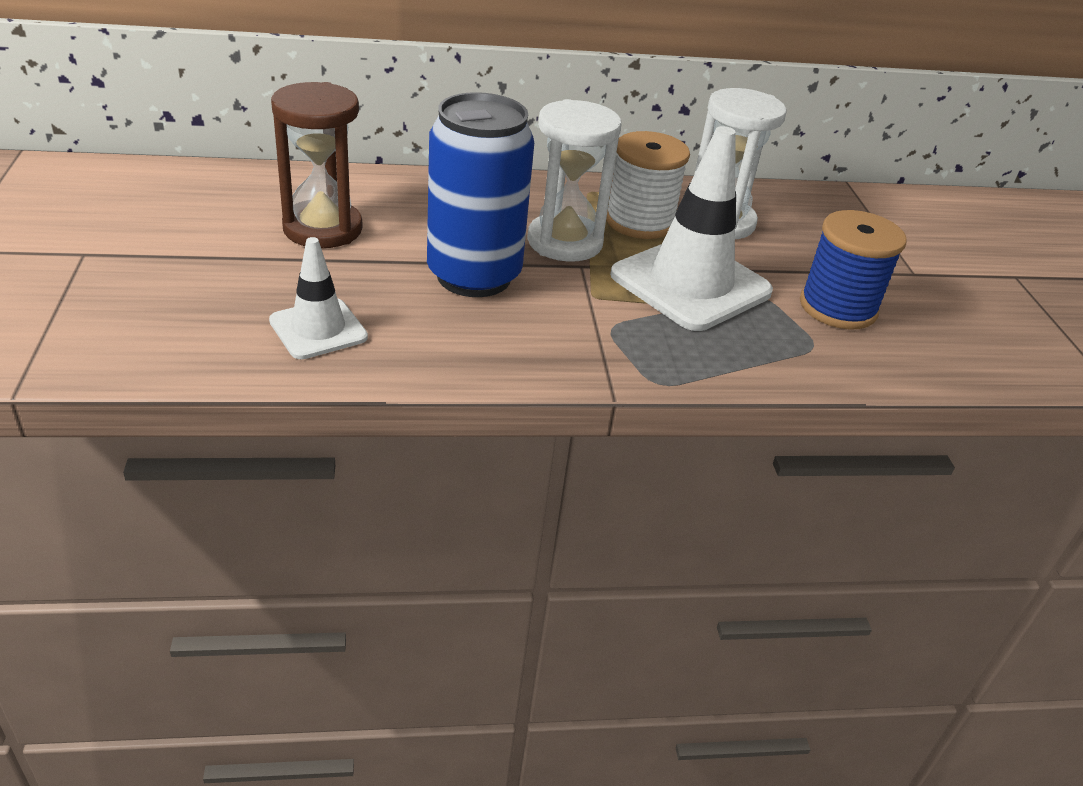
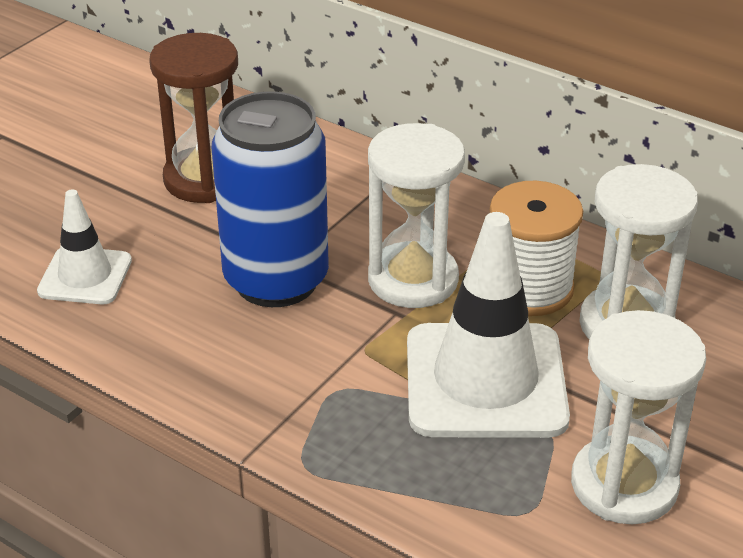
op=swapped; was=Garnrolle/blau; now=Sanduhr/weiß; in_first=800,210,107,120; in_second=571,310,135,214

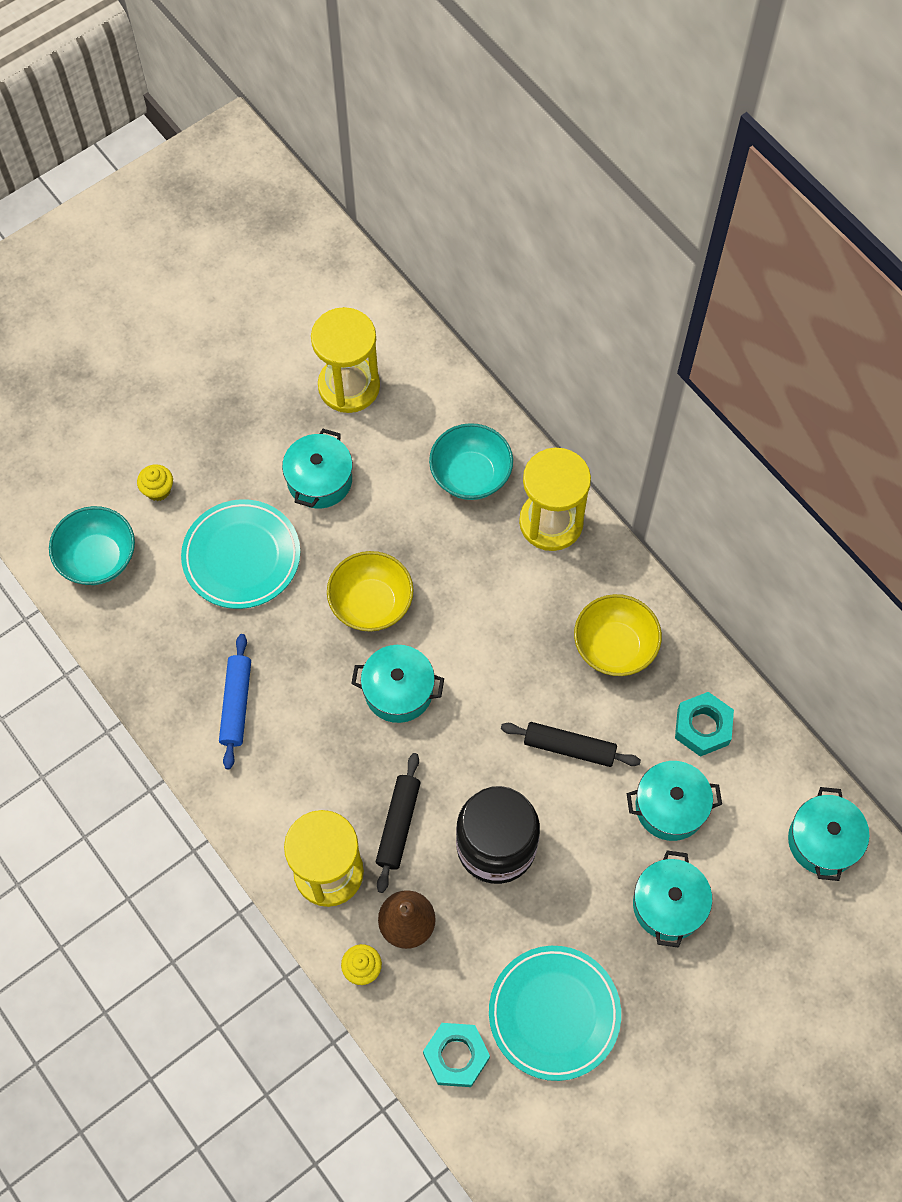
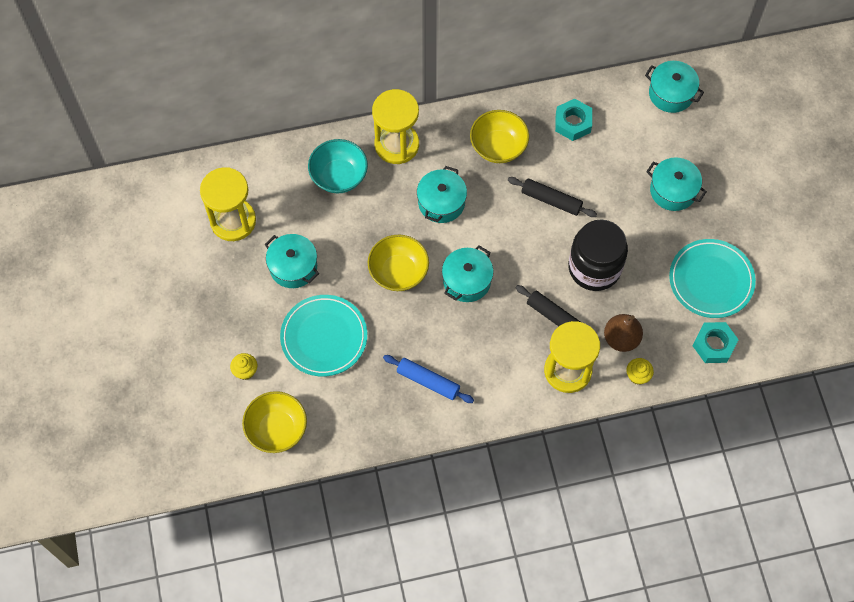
op=repainted; was=Schüssel/türkis; now=Schüssel/gelb; in_first=49,506,86,79; in_second=242,391,65,62
op=rotated; was=Nudelholz/schwarz; in_first=501,722,140,45; in_second=508,177,89,40; clockwise=75
op=shifted; was=Kochtopf/türkis; in_first=627,761,95,80; in_second=417,166,50,57

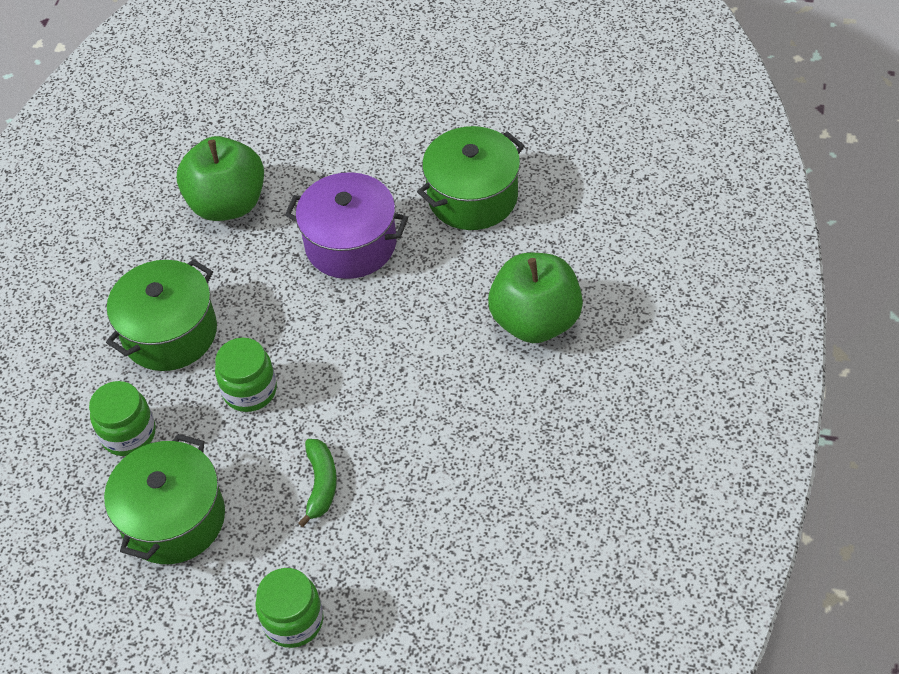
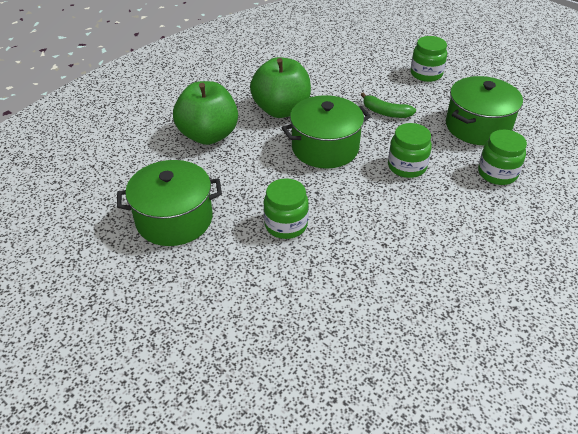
op=shifted; was=Kochtopf/grün; in_first=106,259,111,112; in_second=282,95,89,74
op=shifted; was=Apfel/grün; in_first=177,136,87,85; in_second=250,57,61,61
op=swapped; was=Kochtopf/lila; now=Einmachglas/grün; in_first=285,172,123,107; in_second=263,178,46,61
op=rotated; was=Banane/grün; in_first=298,439,39,88; in_second=361,92,55,26; clockwise=-90

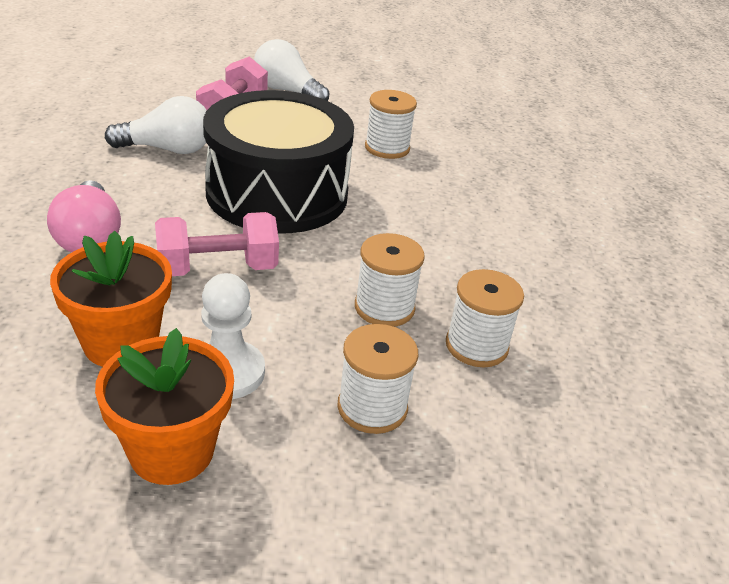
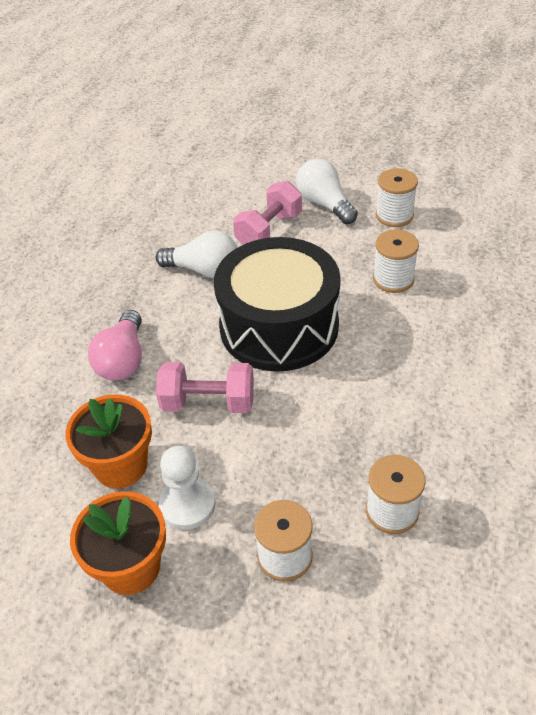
op=shifted; was=Garnrolle/weiß; in_first=355,233,70,94; in_second=376,168,42,59

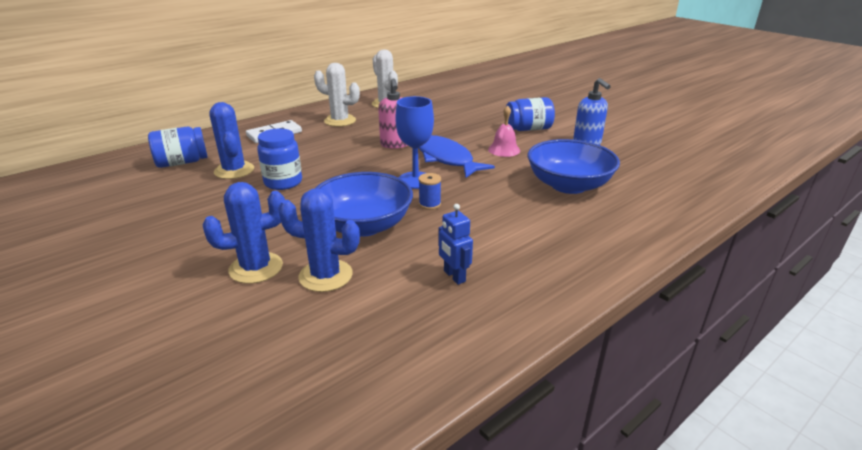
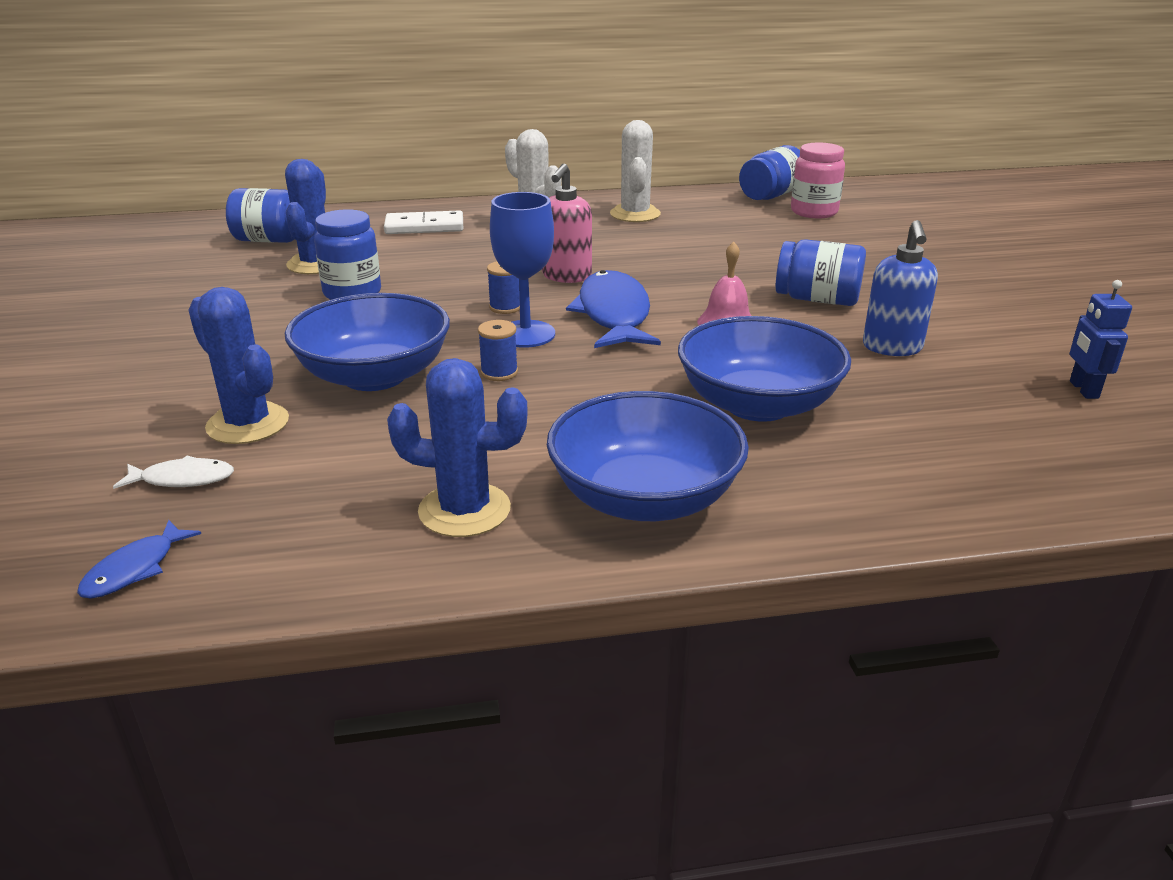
op=shifted; was=Kaktus/blau; in_first=203,182,82,102; in_second=387,358,141,179
op=shifted; was=Roboter/blau; in_first=438,204,35,81; in_second=1070,280,62,119
op=new; now=Fisch/blau; in_second=77,520,124,79
op=new; now=Fisch/weiß; in_second=113,455,121,34
op=new; now=Garnrolle/blau; in_second=487,261,33,53
op=new; now=Schüssel/blau; in_second=547,391,202,130
op=new; now=Einmachglas/blau; in_second=739,145,61,55
op=new; now=Einmachglas/rosa; in_second=791,142,54,77

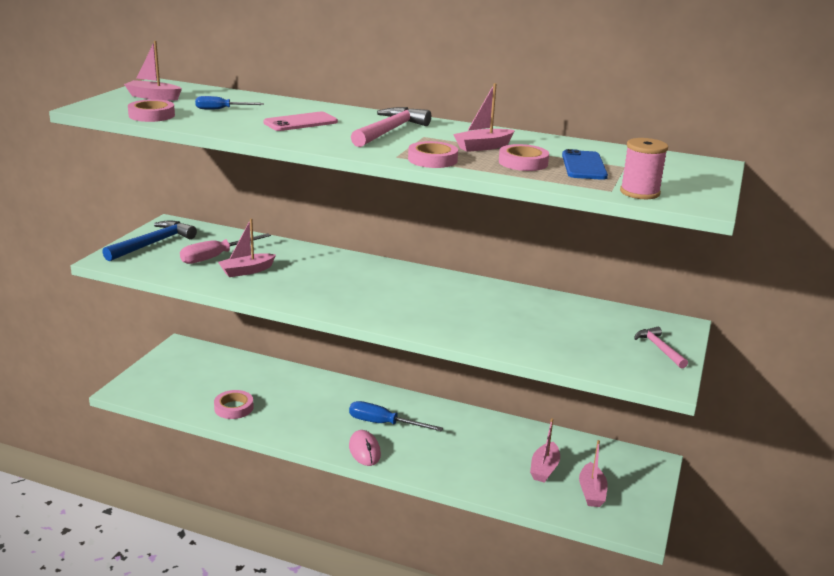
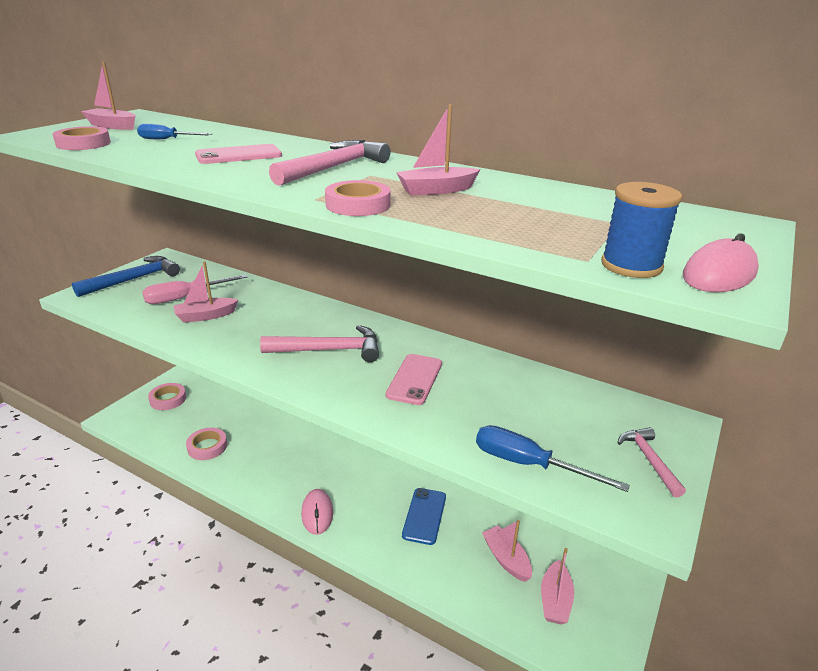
op=shifted; was=Schraubenzieher/blau; in_first=349,401,94,30; in_second=476,425,154,67
op=shifted; was=Klebeband/rosa; in_first=499,144,50,27; in_second=148,383,38,27
op=rotated; was=Boot/rosa; in_first=530,418,30,65; in_second=482,520,50,62; clockwise=120
op=shifted; was=Handy/blau; in_first=562,149,46,31; in_second=402,488,44,57
op=repainted; was=Garnrolle/rosa; now=Garnrolle/blau; in_first=620,138,48,61; in_second=601,182,81,96
op=new; now=Hammer/rosa; in_second=260,325,119,37
op=new; now=Handy/rosa; in_second=386,354,56,51
op=new; now=Computermaus/rosa; in_second=683,234,76,58

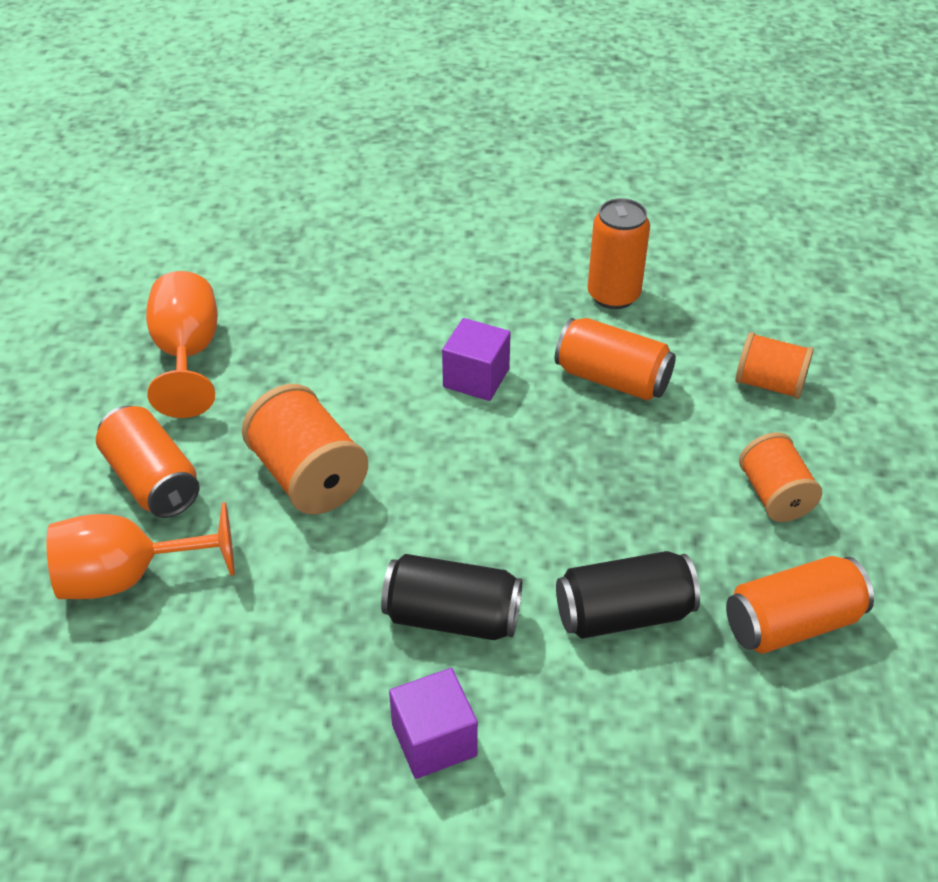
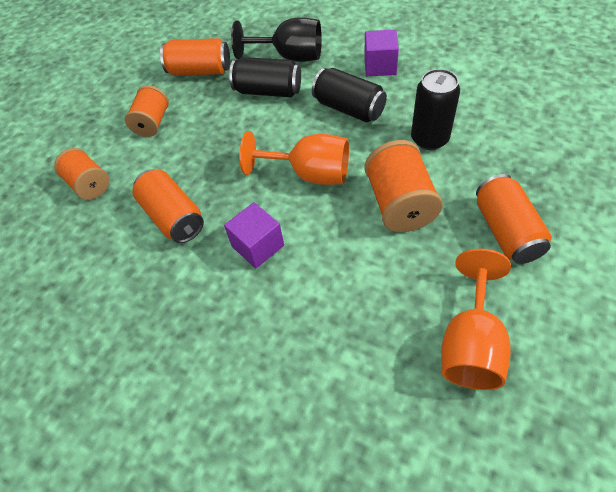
op=shifted; was=Kelch/orange; in_first=46,502,188,97; in_second=239,131,110,54
op=gone; was=Dose/orange; in_first=587,198,63,111
op=new; now=Kelch/schwarz; in_second=231,17,91,45
op=new; now=Dose/schwarz; in_second=411,69,49,81

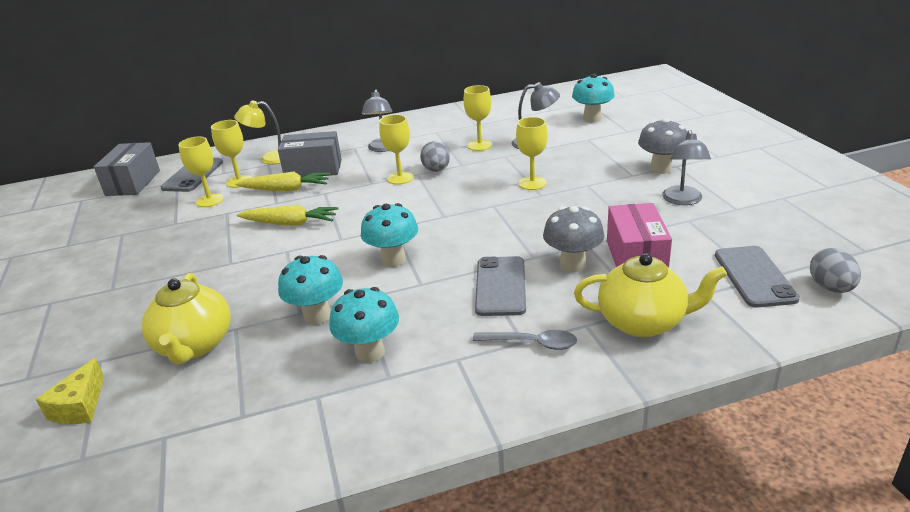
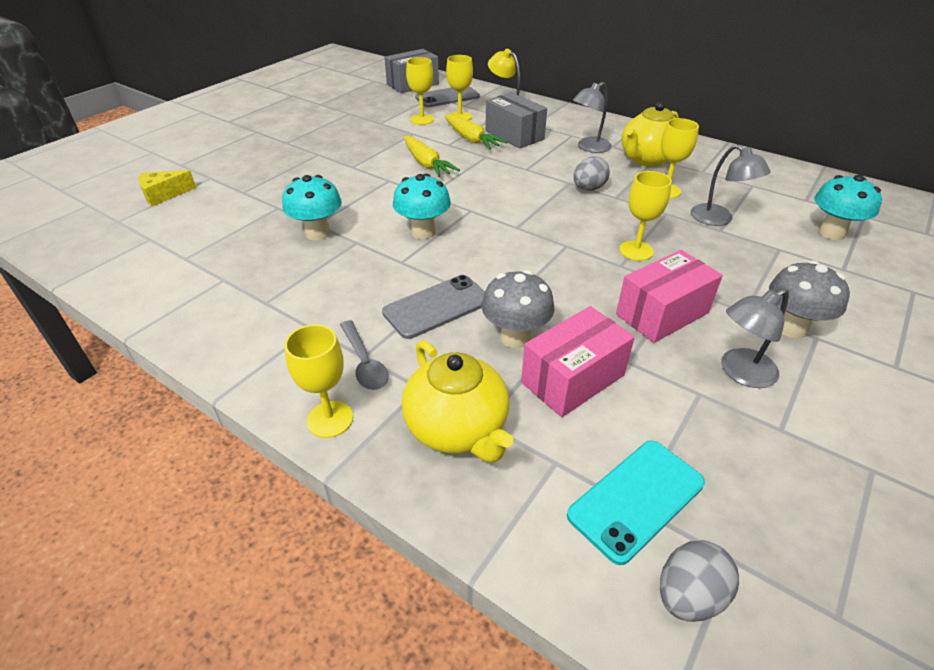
op=shifted; was=Teekanne/gelb; in_first=141,273,90,91; in_second=622,102,57,65
op=gone; was=Pilz/türkis; in_first=330,287,69,76
op=shifted; was=Kelch/gelb; in_first=379,114,35,71; in_second=284,324,69,114
op=repainted; was=Handy/grau; now=Handy/türkis; in_first=715,246,85,62; in_second=567,440,138,125
op=new; now=Schachtel/rosa; in_second=616,250,107,93

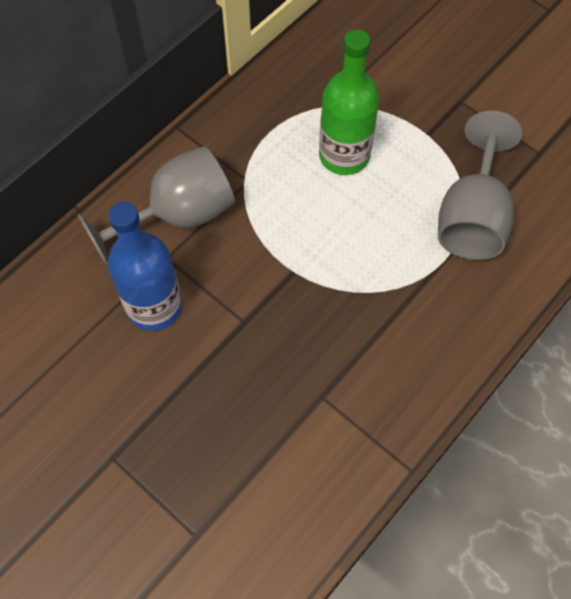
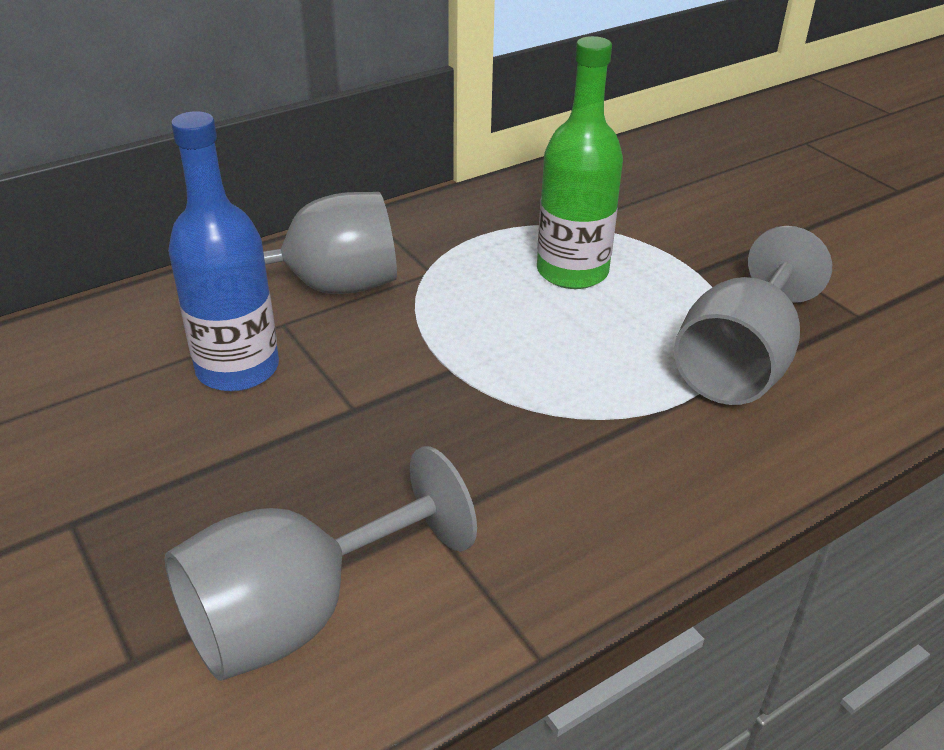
op=new; now=Kelch/grau; in_second=165,446,312,235

